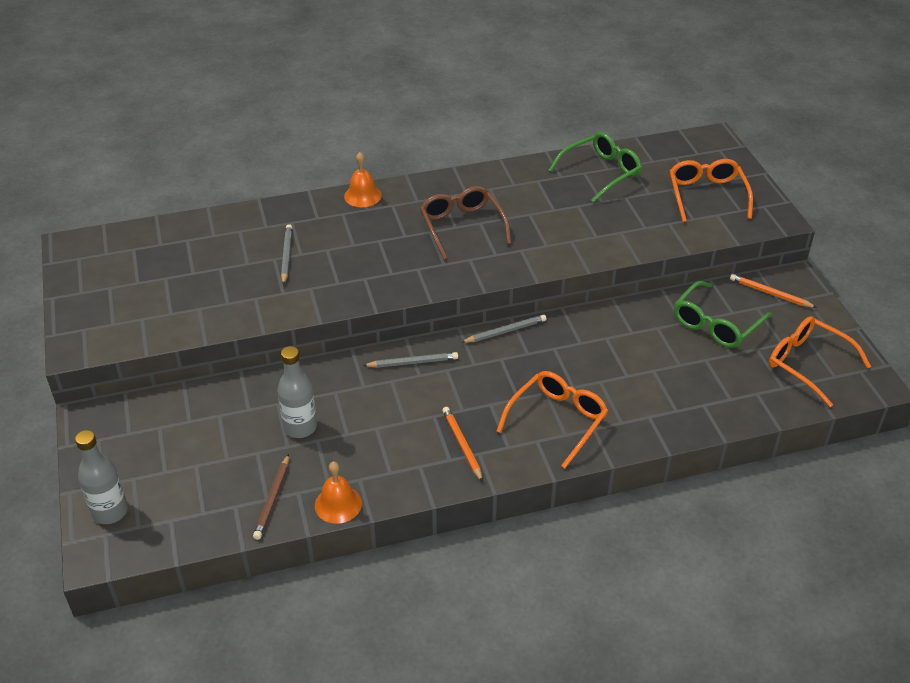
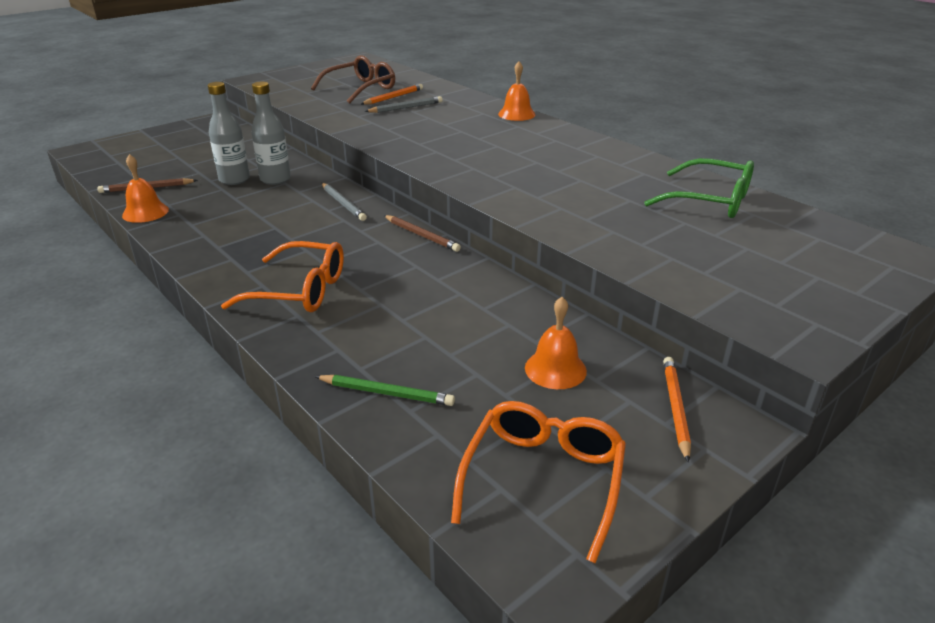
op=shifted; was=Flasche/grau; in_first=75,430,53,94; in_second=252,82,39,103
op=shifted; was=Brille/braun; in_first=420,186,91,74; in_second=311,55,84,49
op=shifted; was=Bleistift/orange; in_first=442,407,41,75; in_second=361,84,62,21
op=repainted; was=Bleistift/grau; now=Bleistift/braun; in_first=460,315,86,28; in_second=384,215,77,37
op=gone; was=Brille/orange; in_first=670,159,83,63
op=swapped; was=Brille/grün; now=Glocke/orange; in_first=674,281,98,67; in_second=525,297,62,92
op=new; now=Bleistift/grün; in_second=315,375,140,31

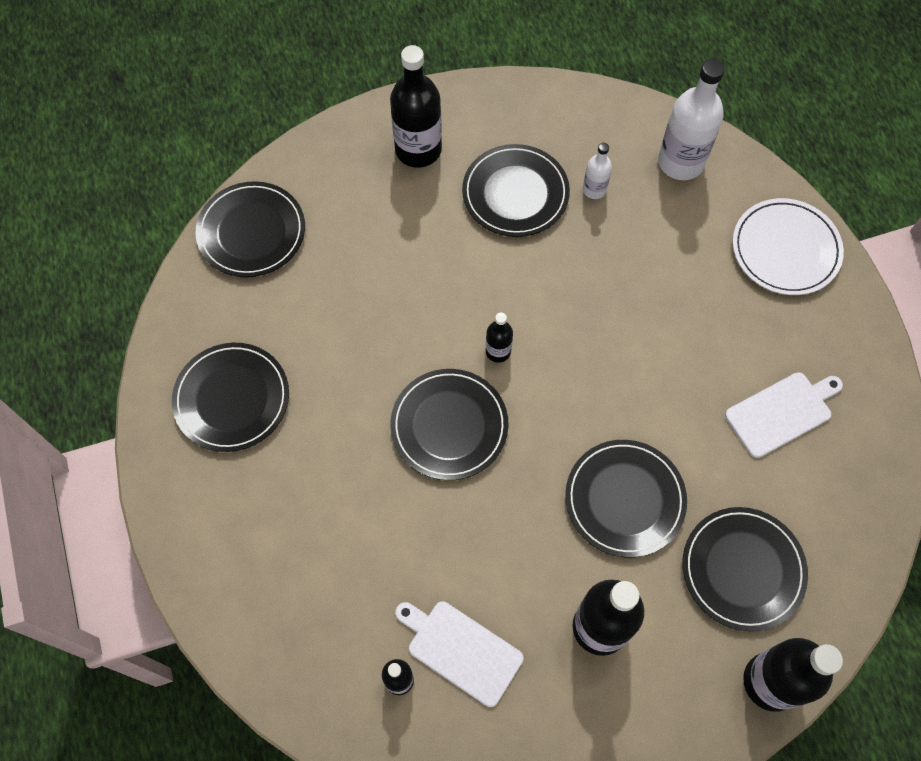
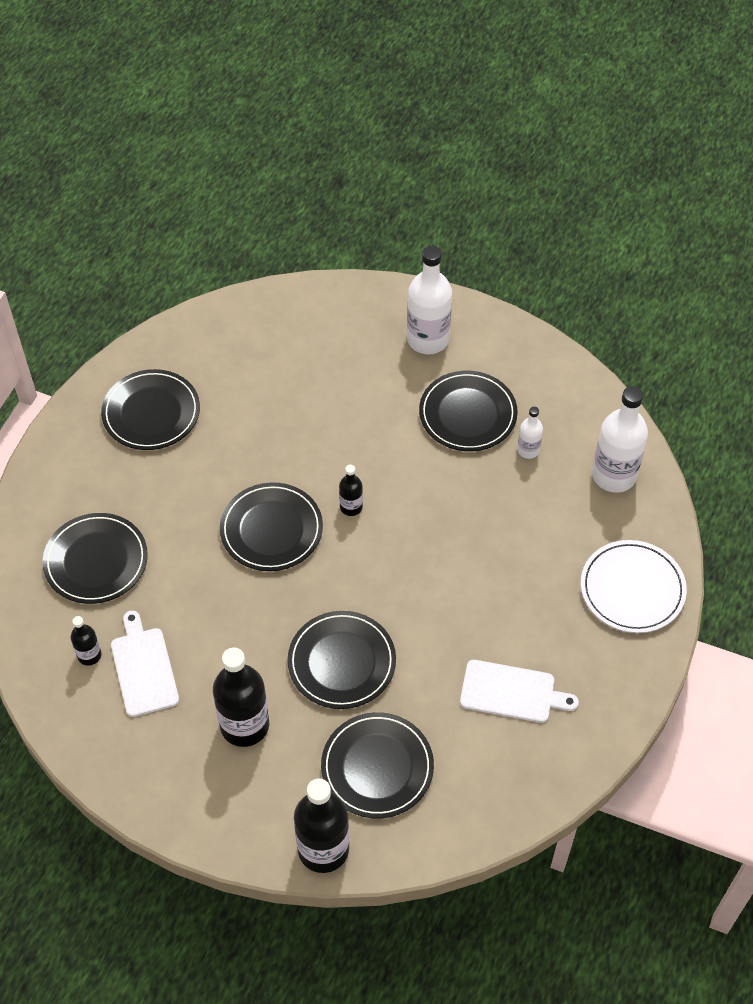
op=shifted; was=Teller/schwarz; in_first=195,181,110,96; in_second=43,513,105,91
op=repainted; was=Flasche/schwarz; now=Flasche/weiß; in_first=390,45,52,123; in_second=407,246,45,108

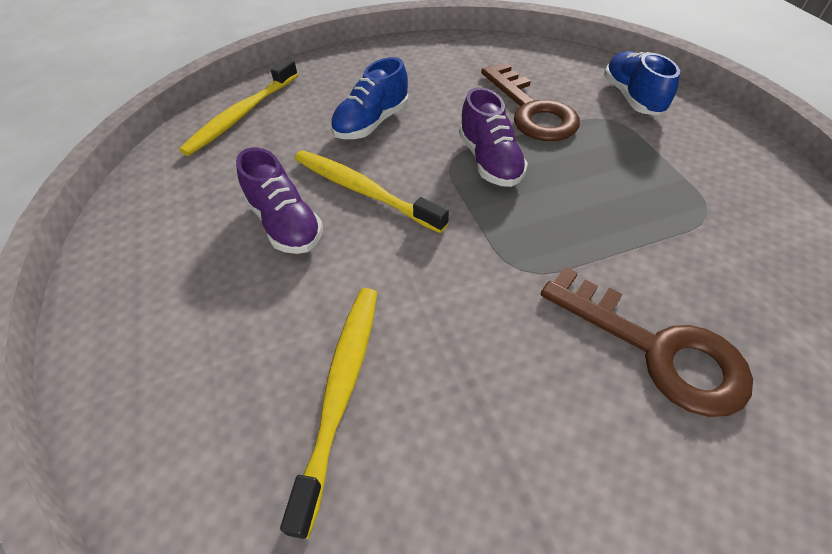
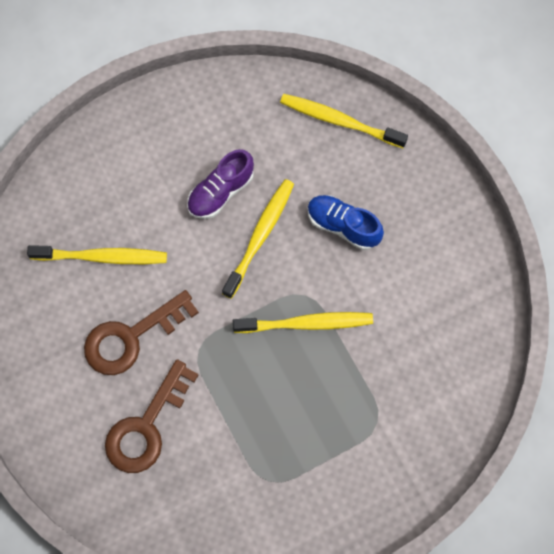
op=swapped; was=Schuh/lila; now=Zahnbürste/gelb; in_first=459,87,69,100; in_second=233,312,140,21
op=shifted; was=Schlüssel/braun; in_first=481,63,99,78; in_second=84,290,115,85
op=gone; was=Schuh/blau; in_first=604,51,76,64

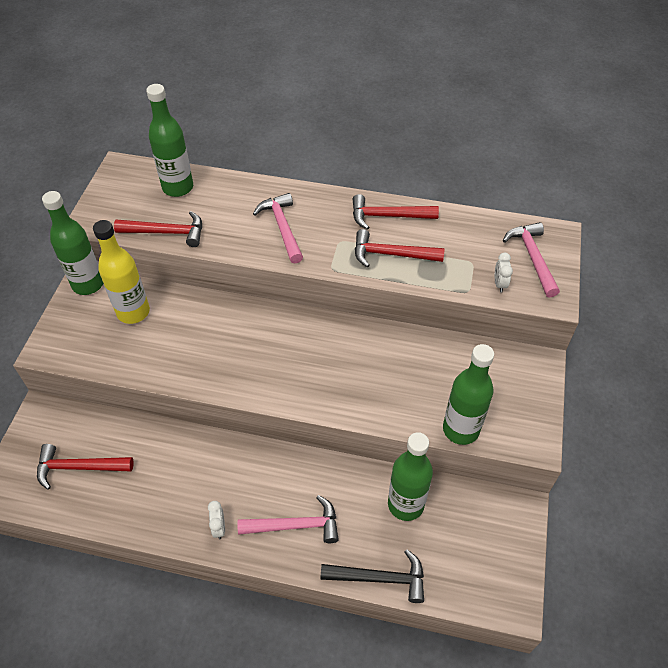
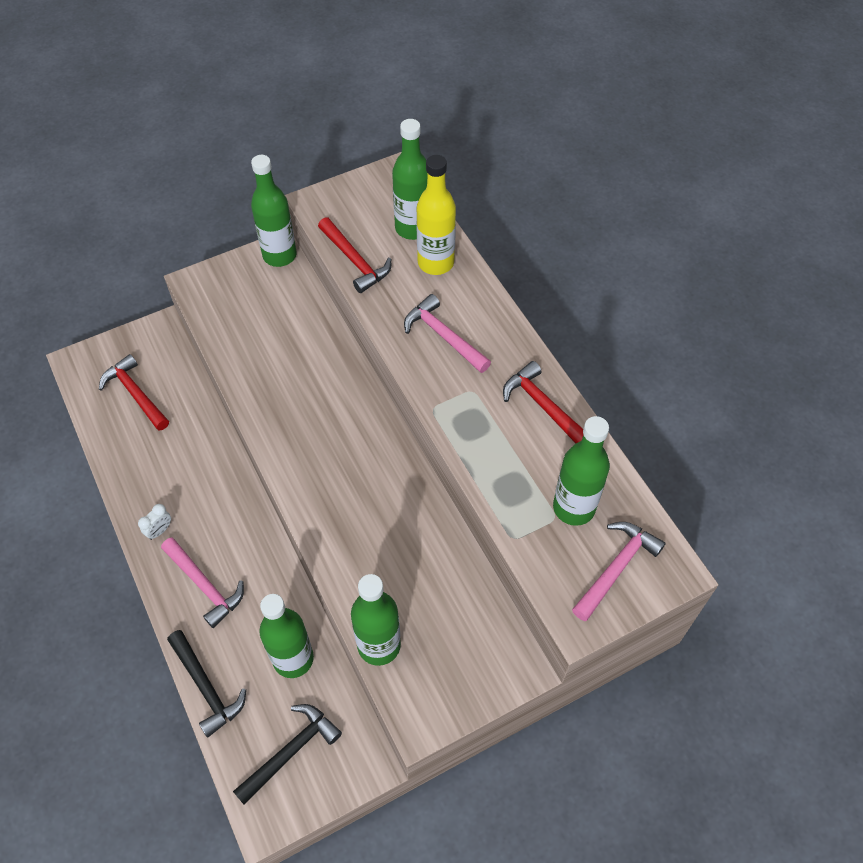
op=shifted; was=Flasche/gelb; in_first=93,220,57,104; in_second=416,155,40,120
op=rotated; was=Hammer/rosa; in_first=253,193,50,70; in_second=404,294,87,79; clockwise=-75
op=gone; was=Hammer/rot; in_first=355,229,90,39
op=gone; was=Wecker/weiß; in_first=495,253,18,40
op=new; now=Hammer/schwarz; in_second=233,704,109,100
op=new; now=Flasche/grün; in_second=553,416,57,110

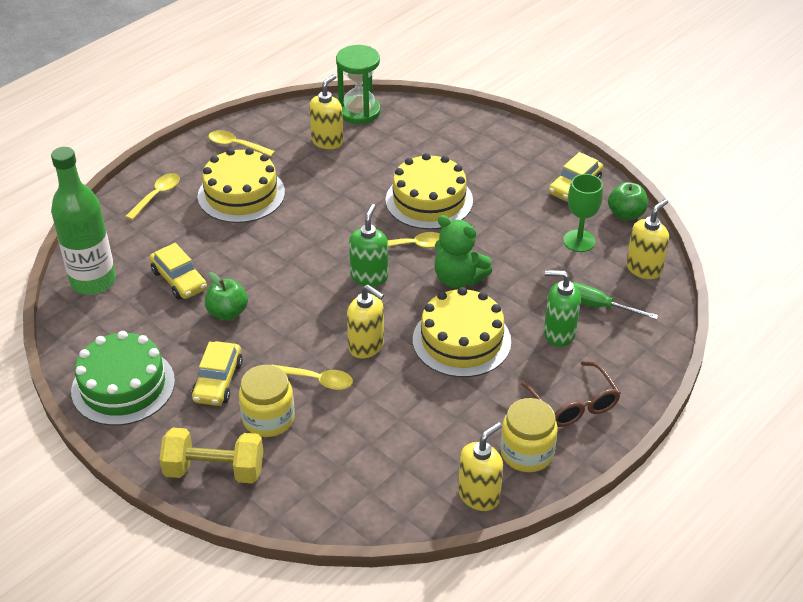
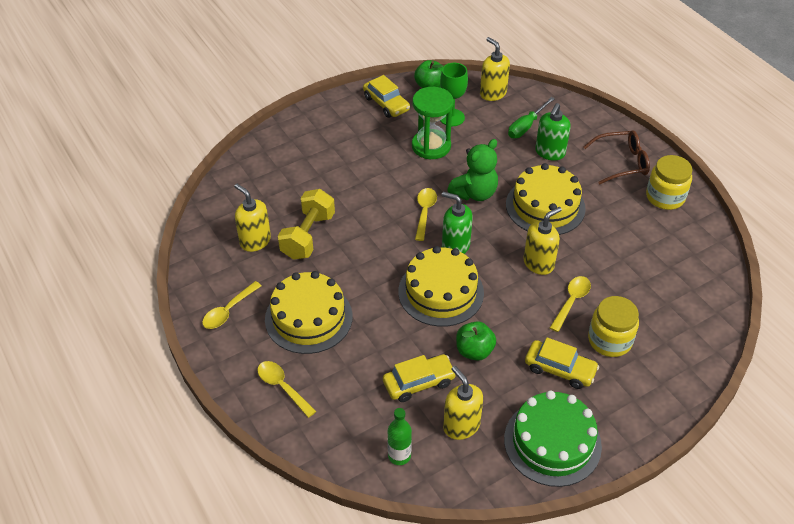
op=scaled; was=Flasche/grün; in_first=51,147,65,148; in_second=387,408,25,57; ratio=0.49
op=shifted; was=Hantel/gelb; in_first=159,428,104,55; in_second=278,189,57,71
op=shifted; was=Sanduhr/grün; in_first=336,45,45,79; in_second=412,87,42,72
op=shifted; was=Kuchen/gelb; in_first=386,153,87,77; in_second=398,246,86,81
op=shifted; was=Seifenspender/gelb; in_first=458,422,45,89; in_second=443,366,40,74

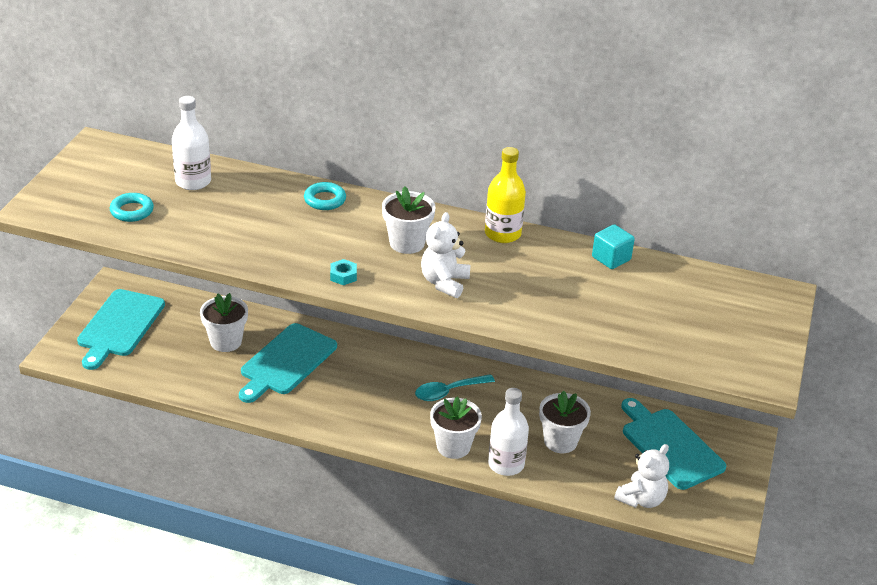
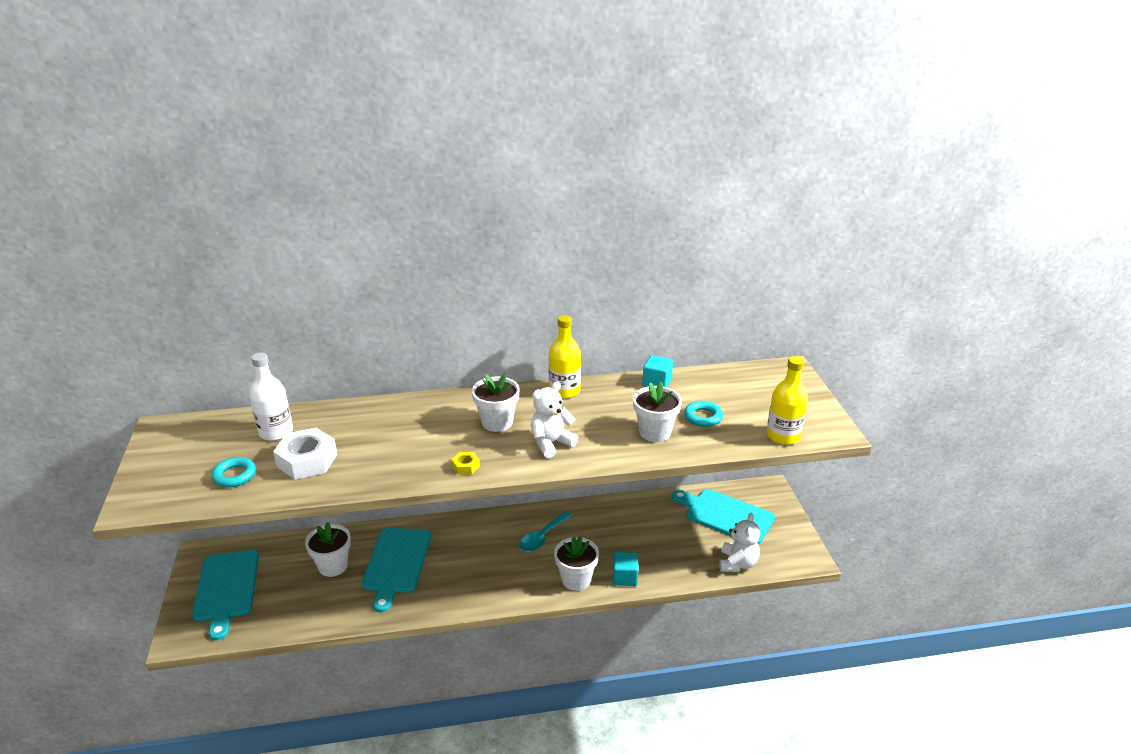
op=shifted; was=Ring/türkis; in_first=304,182,42,28; in_second=684,401,39,26
op=repainted; was=Sechskantmutter/türkis; now=Sechskantmutter/gelb; in_first=330,259,27,26; in_second=452,452,28,22
op=rotated; was=Teddybär/weiß; in_first=421,212,50,86; in_second=531,381,47,77; clockwise=60
op=swapped; was=Flasche/weiß; now=Kubus/türkis; in_first=488,388,41,88; in_second=613,552,26,34
op=shifted; was=Blumentopf/weiß; in_first=539,390,52,63; in_second=633,382,49,60
op=new; now=Sechskantmutter/weiß; in_second=273,428,64,52
op=new; now=Flasche/gelb; in_second=766,356,42,89

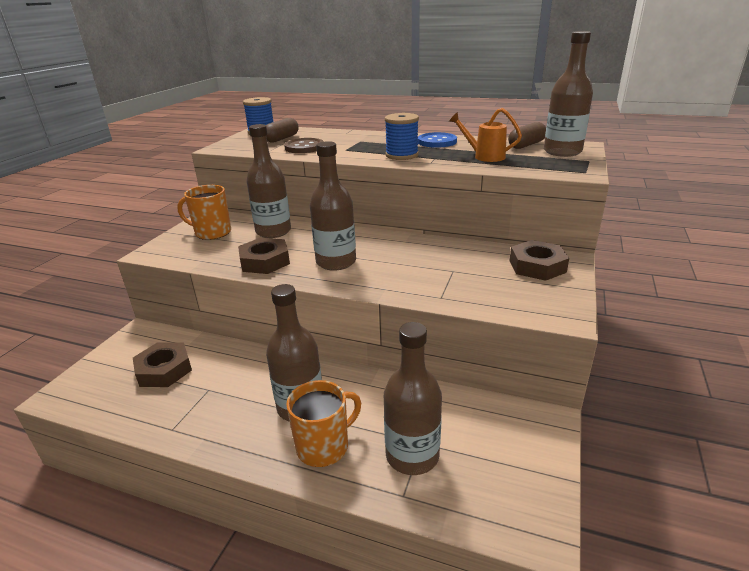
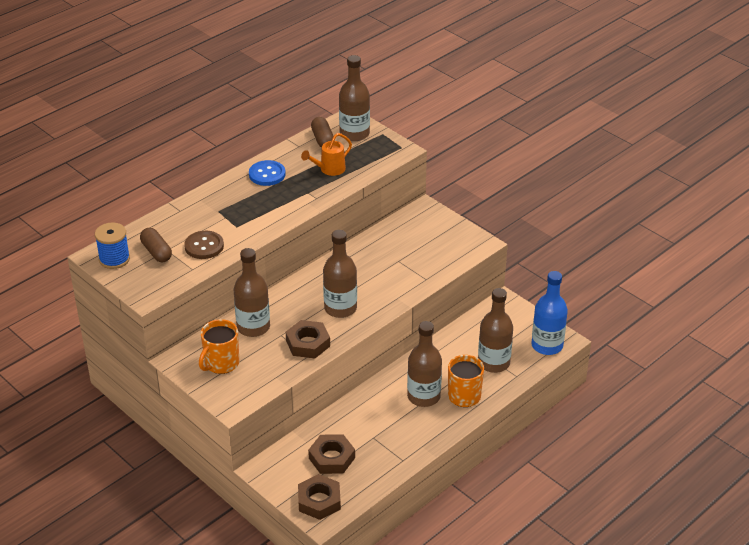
op=gone; was=Garnrolle/blau; in_first=385,113,34,47
op=shifted; was=Sechskantmutter/braun; in_first=510,240,59,41; in_second=298,474,43,46
op=new; now=Flasche/blau; in_second=531,271,37,84

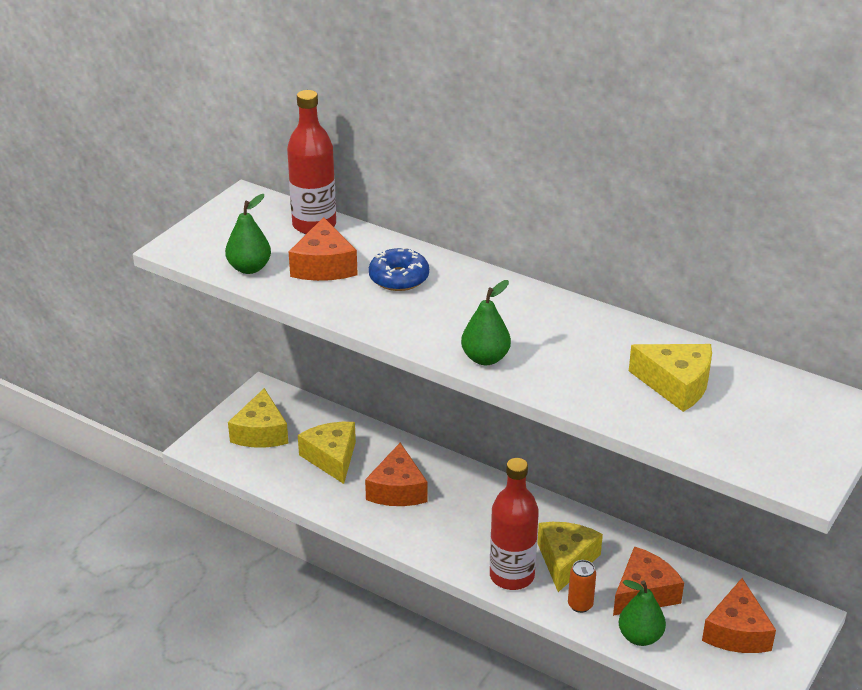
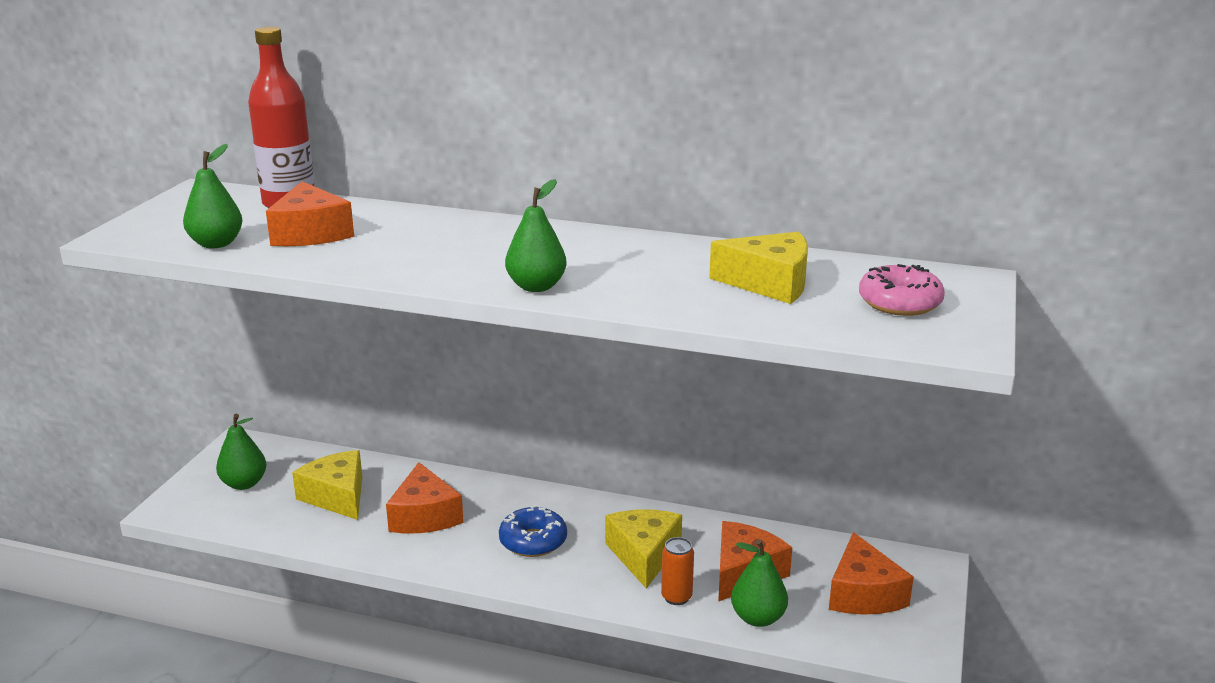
op=swapped; was=Käse/gelb; now=Birne/grün; in_first=228,388,61,60; in_second=216,414,50,76
op=shifted; was=Donut/blau; in_first=369,247,60,44; in_second=499,505,68,52
op=gone; was=Flasche/rot; in_first=490,458,49,132
op=new; now=Donut/rosa; in_second=859,264,86,52

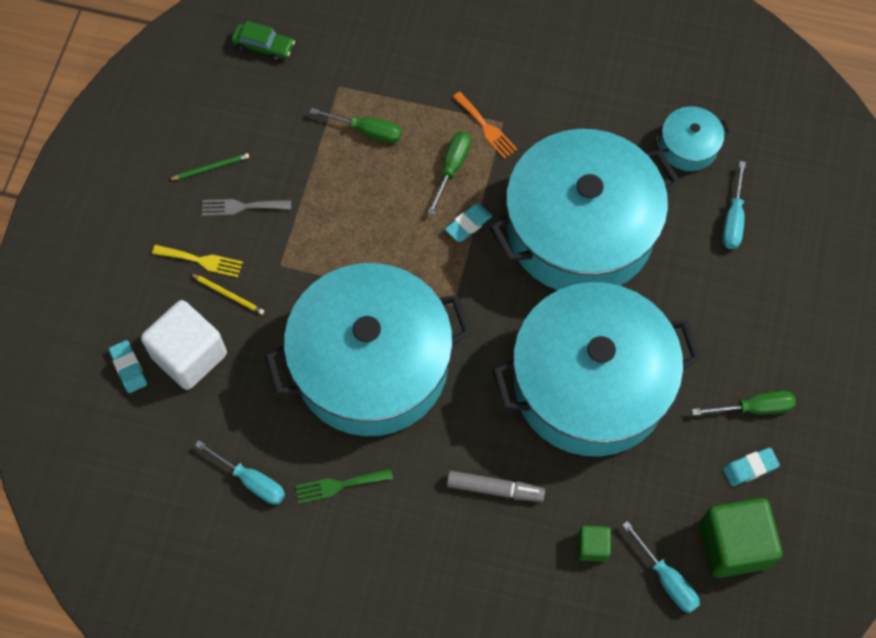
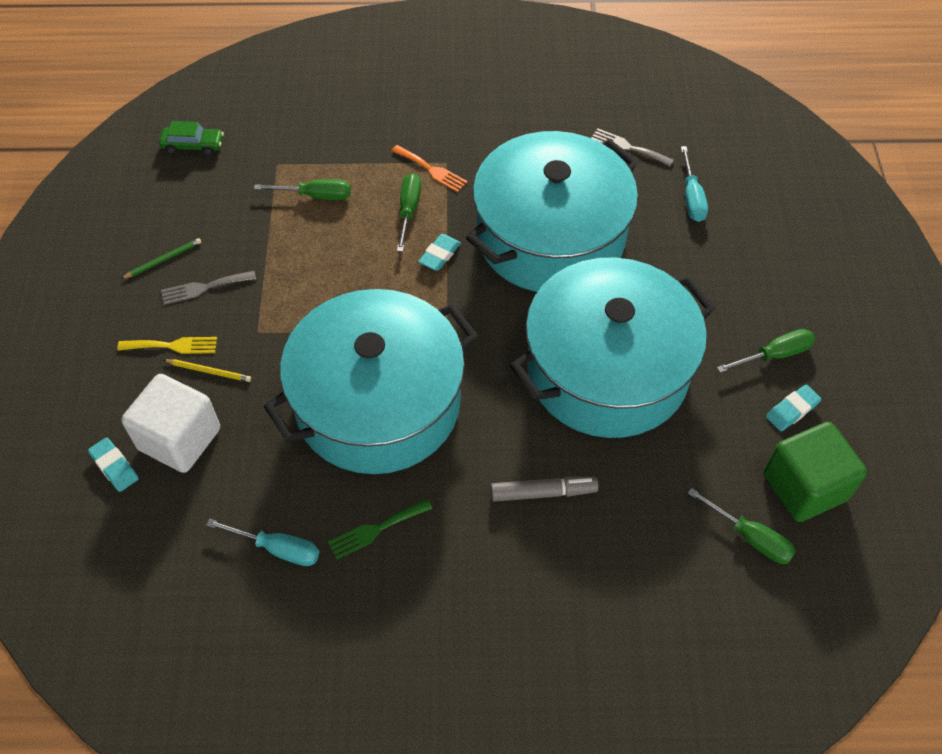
op=gone; was=Kubus/grün; in_first=578,525,33,37
op=repainted; was=Schraubenzieher/türkis; now=Schraubenzieher/grün; in_first=622,521,78,92; in_second=688,488,108,76
op=swapped; was=Kochtopf/türkis; now=Gabel/grau; in_first=654,106,77,65; in_second=591,128,83,38

